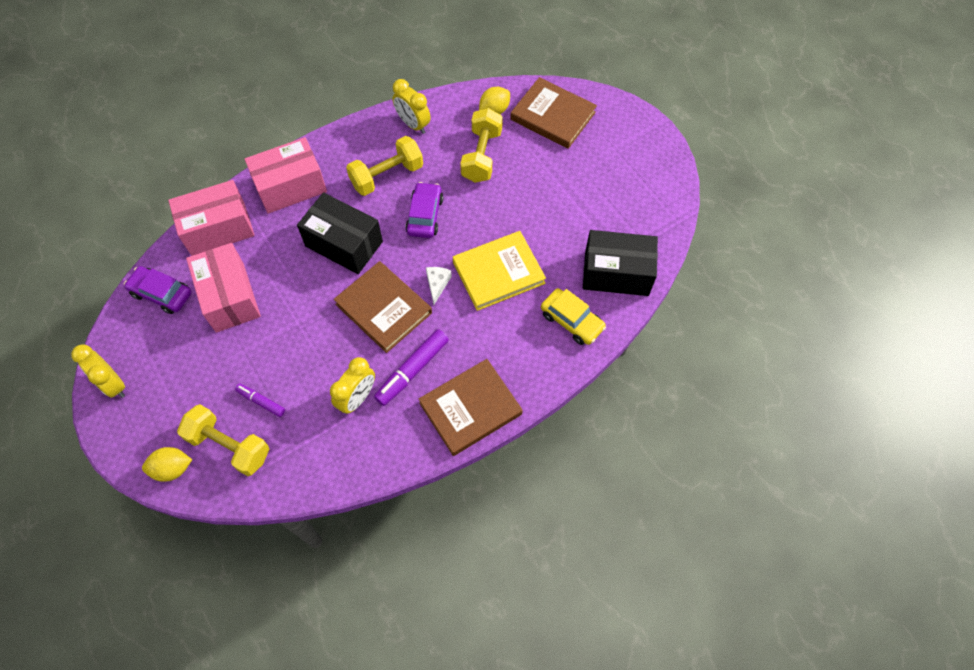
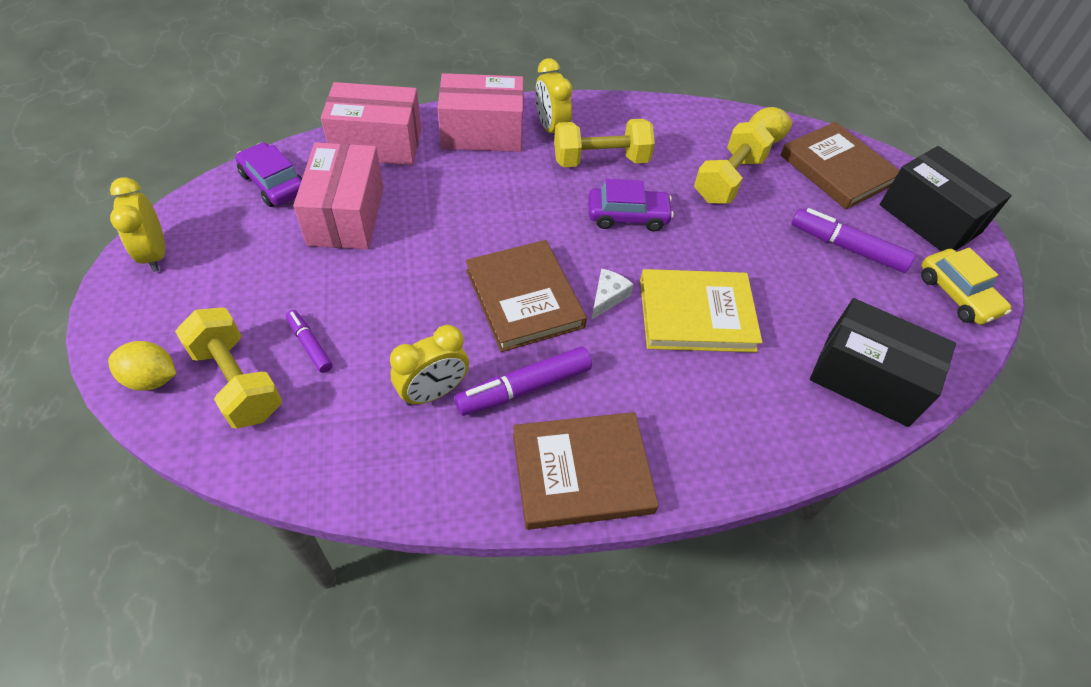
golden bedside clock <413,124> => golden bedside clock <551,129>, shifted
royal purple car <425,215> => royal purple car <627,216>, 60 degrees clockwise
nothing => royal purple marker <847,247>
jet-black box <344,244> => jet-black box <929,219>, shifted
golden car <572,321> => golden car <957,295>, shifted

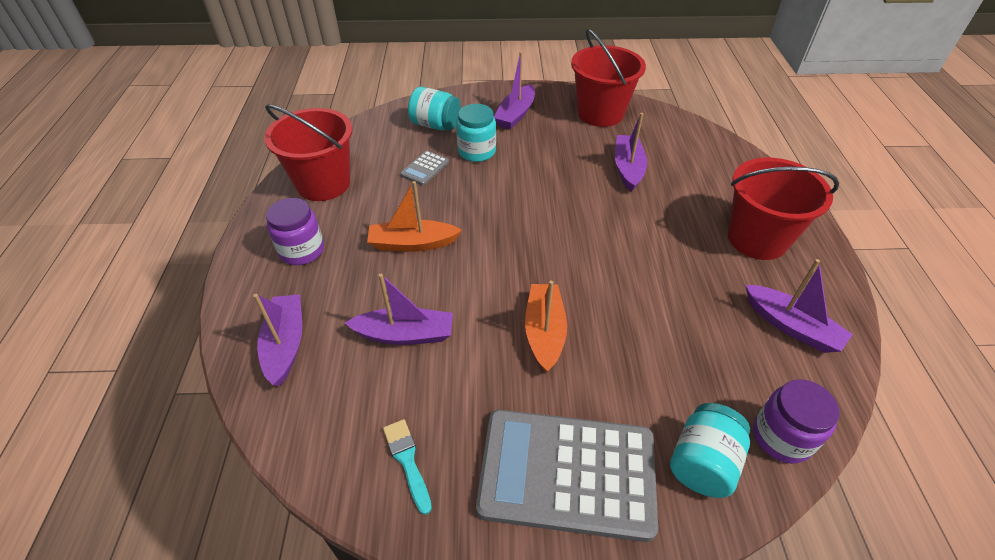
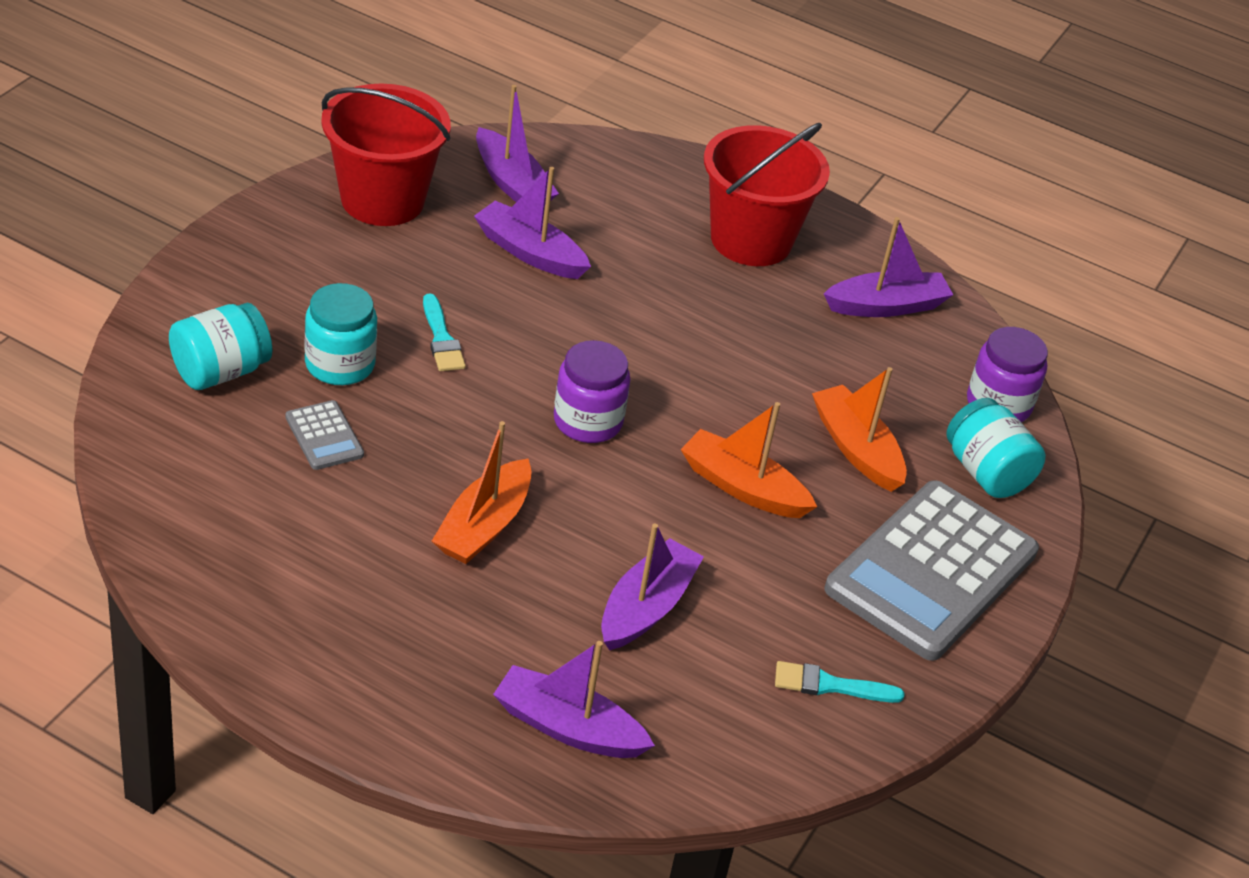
nothing => aqua paint brush <441,338>
royal purple toy boat <515,114> => royal purple toy boat <512,183>, shifted
royal purple jar <302,250> => royal purple jar <588,421>, shifted
nothing => orange-coloured toy boat <856,449>
scarlet pail <323,183> => nothing

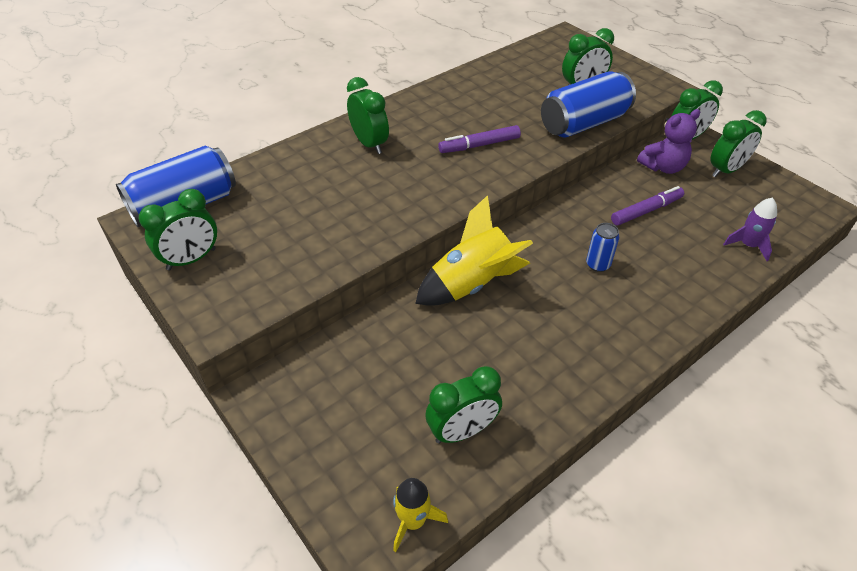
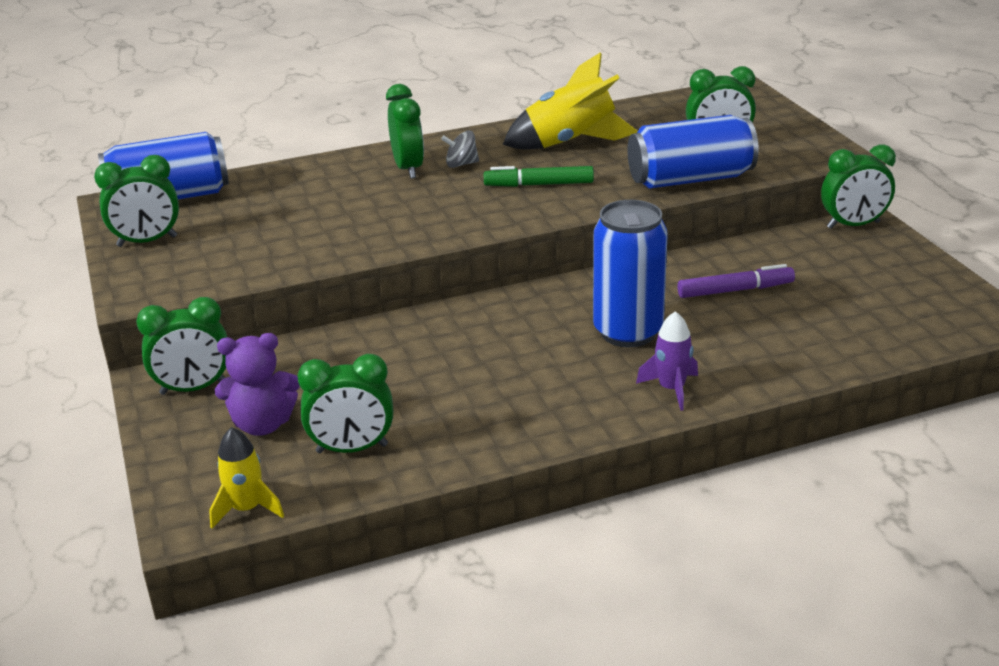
green bedside clock <726,170> => green bedside clock <193,388>, shifted
royal purple teddy bear <663,167> => royal purple teddy bear <263,424>, shifted
nothing => grey toy top <461,164>
royal purple marker <480,145> => green marker <539,185>
golden spaceship <472,284> => golden spaceship <570,143>, shifted
royal blue tin <598,265> => royal blue tin <628,332>, x2.10
royal purple spaceship <748,245> => royal purple spaceship <671,389>, shifted

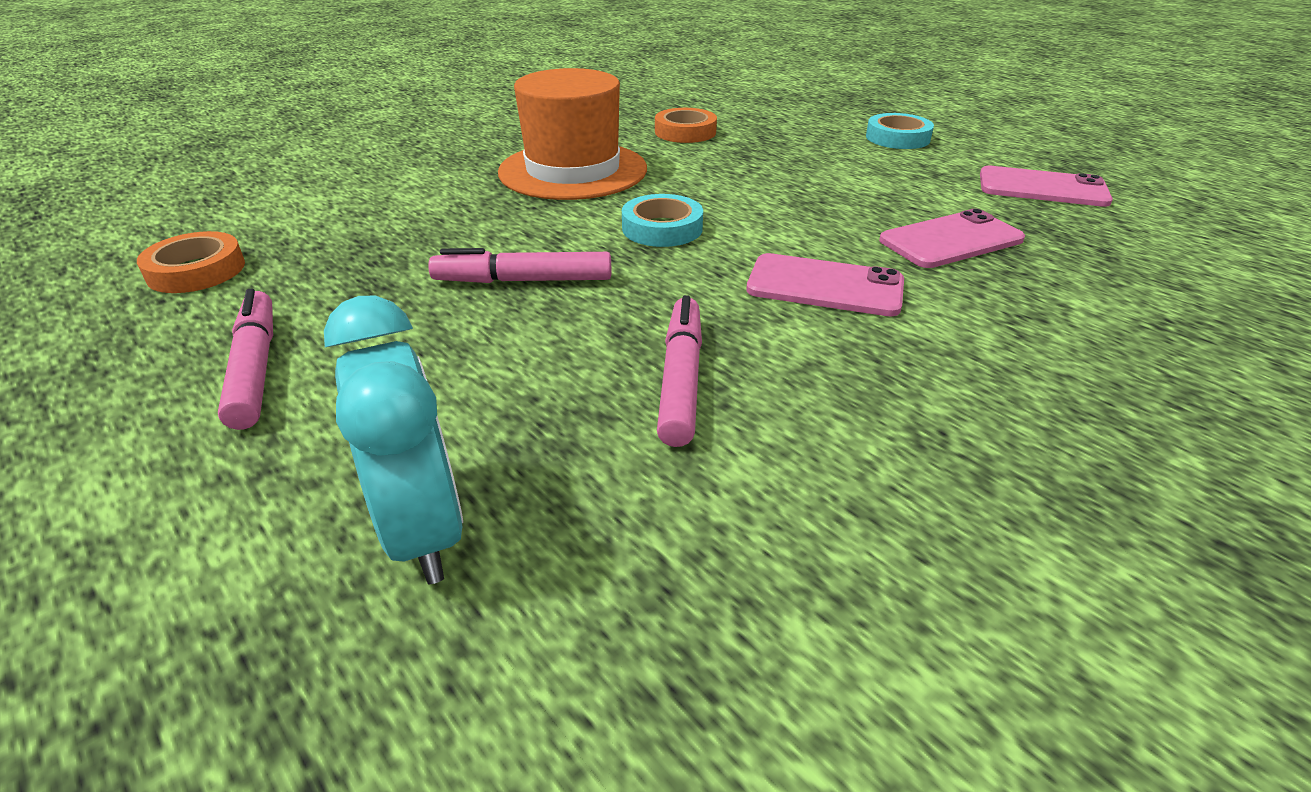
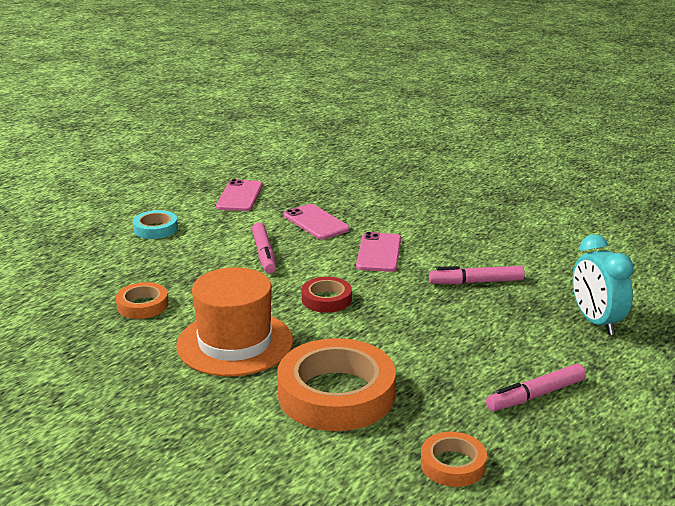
rosy marker <523,280> => rosy marker <264,254>, shifted
nothing => orange-coloured roll of tape <336,394>
aqua roll of tape <662,228> => scarlet roll of tape <326,299>
aqua bedside clock <423,530> => aqua bedside clock <596,322>, 75 degrees counterclockwise

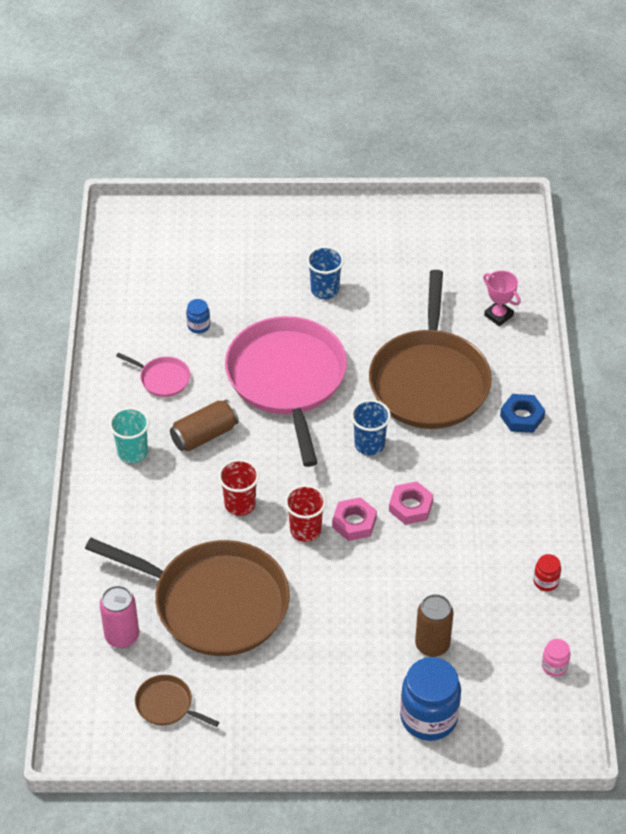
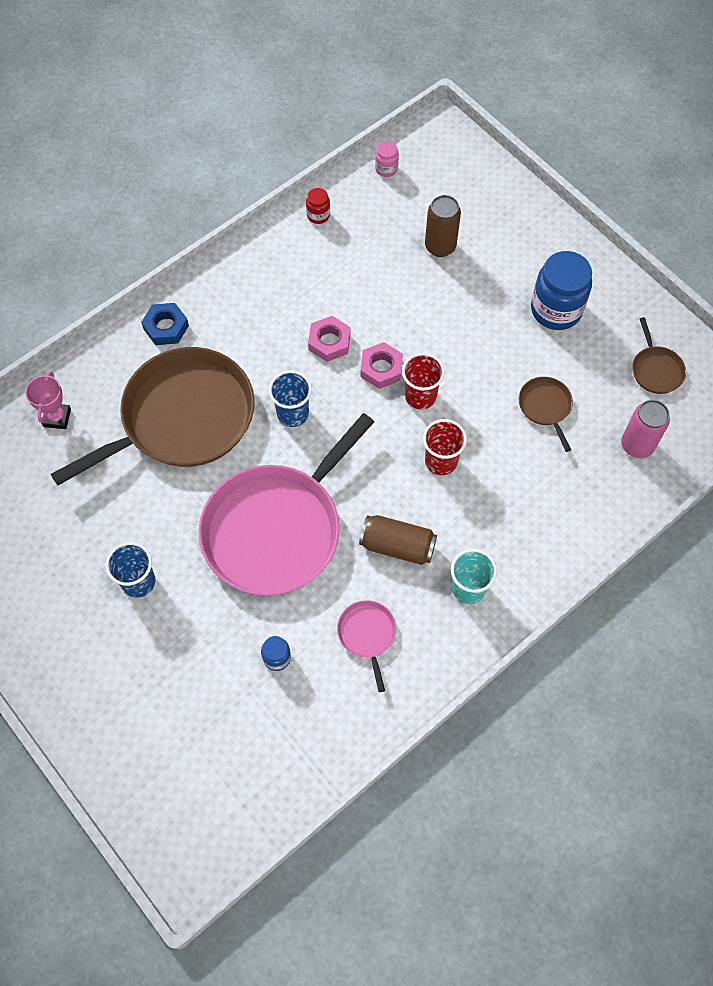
dark brown frying pan <214,602> => dark brown frying pan <545,407>, x0.41
royal blue jar <429,717> => royal blue jar <556,310>, shifted

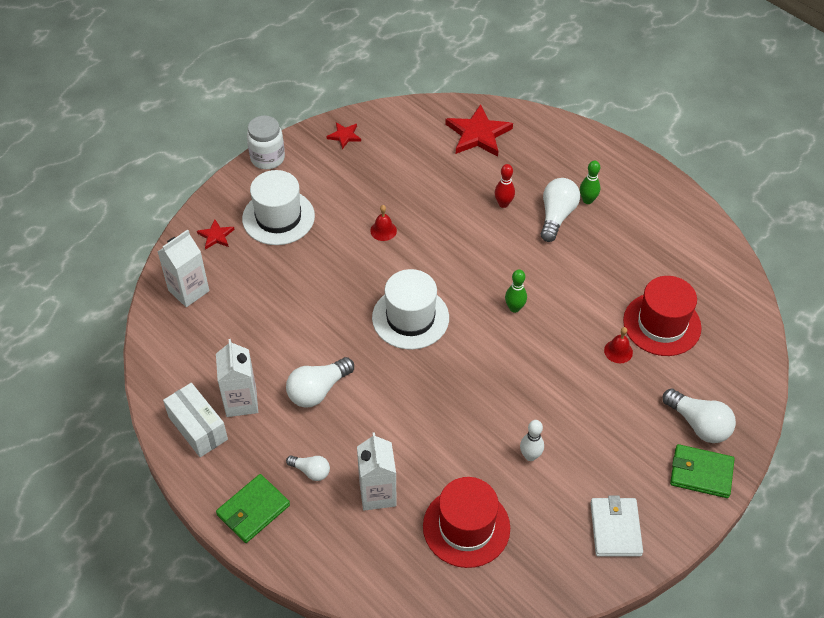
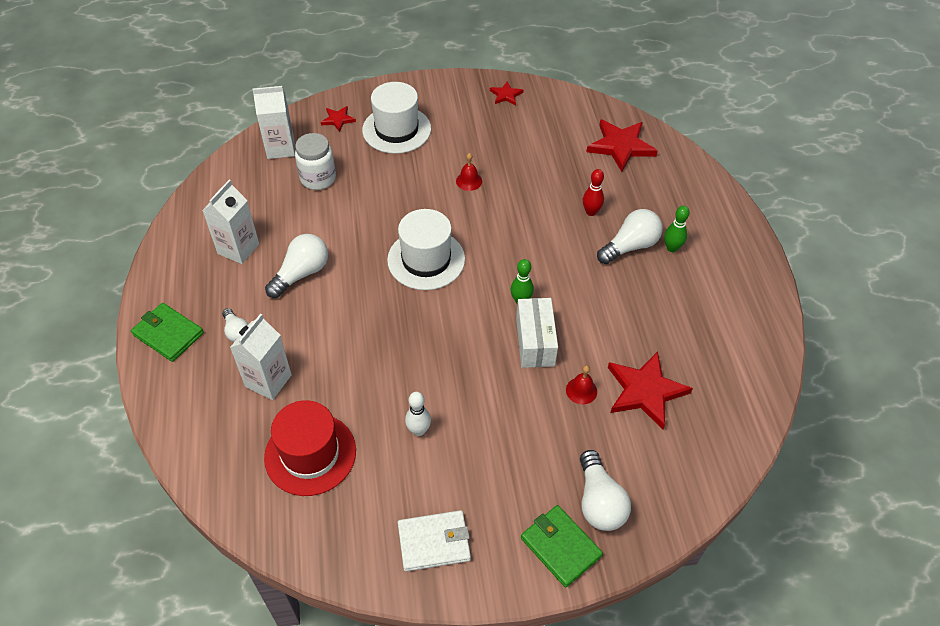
green billfold <253,510> => green billfold <168,334>, 45 degrees clockwise
snow-white lightbulb <318,390> => snow-white lightbulb <301,274>, 135 degrees clockwise
snow-white jar <267,158> => snow-white jar <318,178>, shifted
snow-white billfold <615,528> => snow-white billfold <434,542>, 45 degrees clockwise
snow-white box <198,428> => snow-white box <535,342>, shifted
scarlet hat <662,324> => scarlet star <645,391>

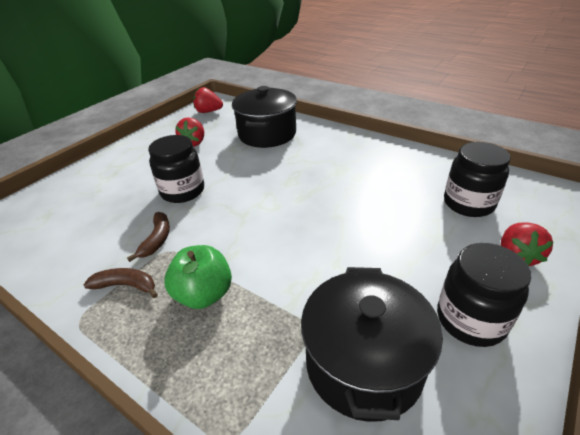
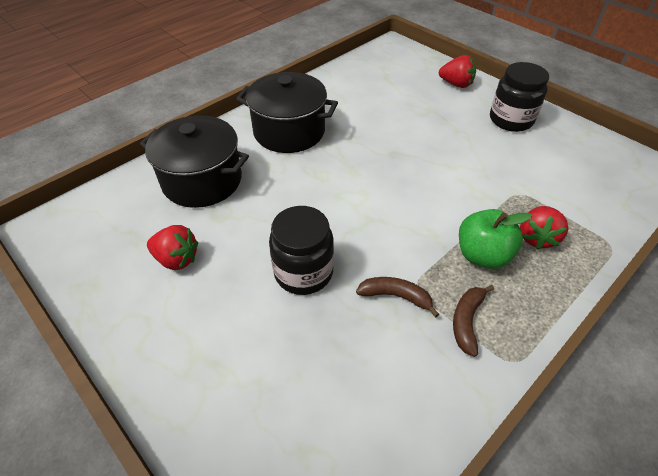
jet-black pot <364,364> => jet-black pot <289,131>, shifted
scarlet berry <208,111> => scarlet berry <536,237>, shifted
jet-black jar <468,203> => nothing

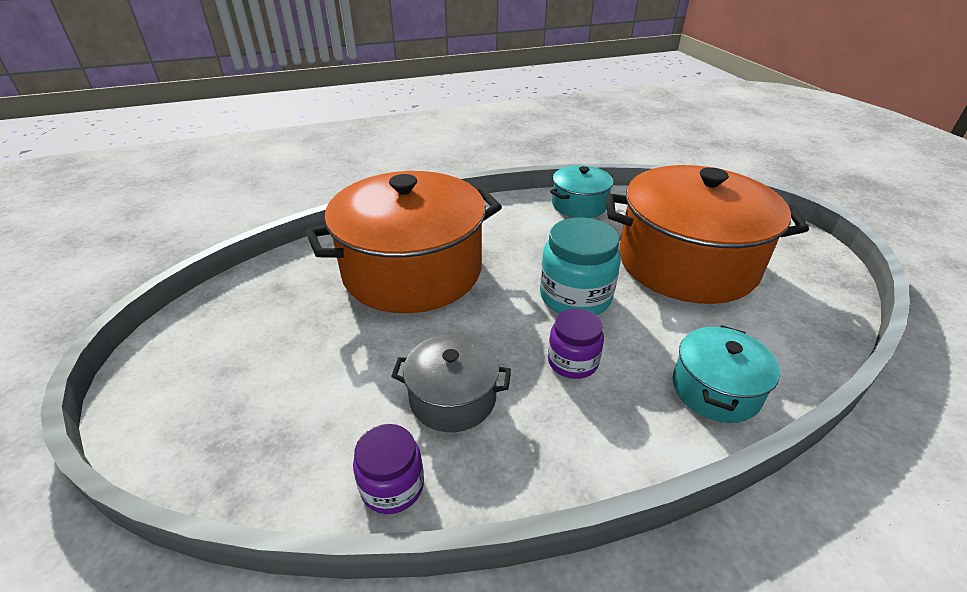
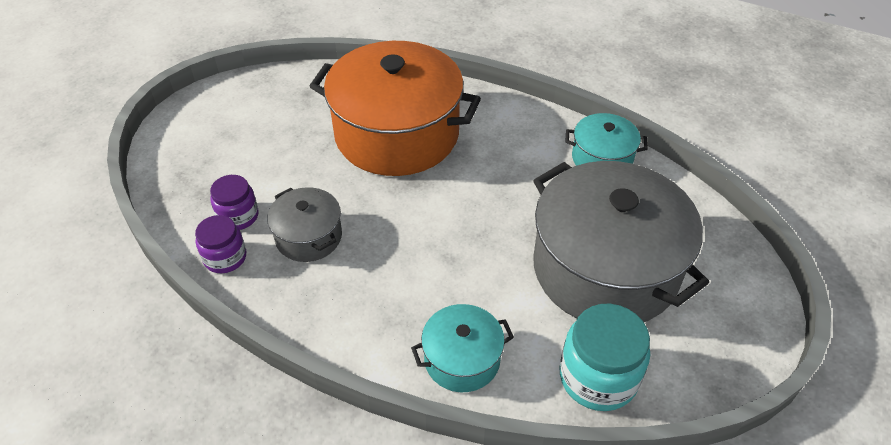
royal purple jar <572,361> => royal purple jar <238,216>, shifted
orange-coloured pot <686,263> => grey pot <605,268>
aqua jar <575,297> => aqua jar <598,377>, shifted

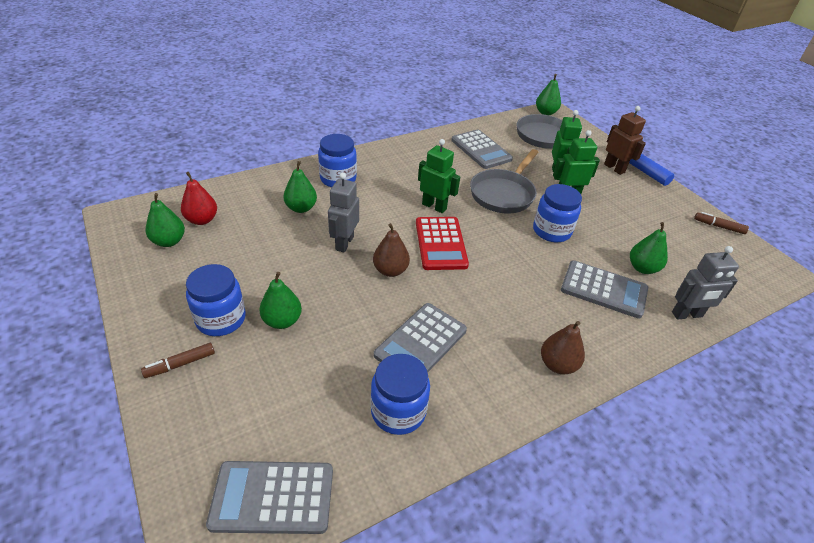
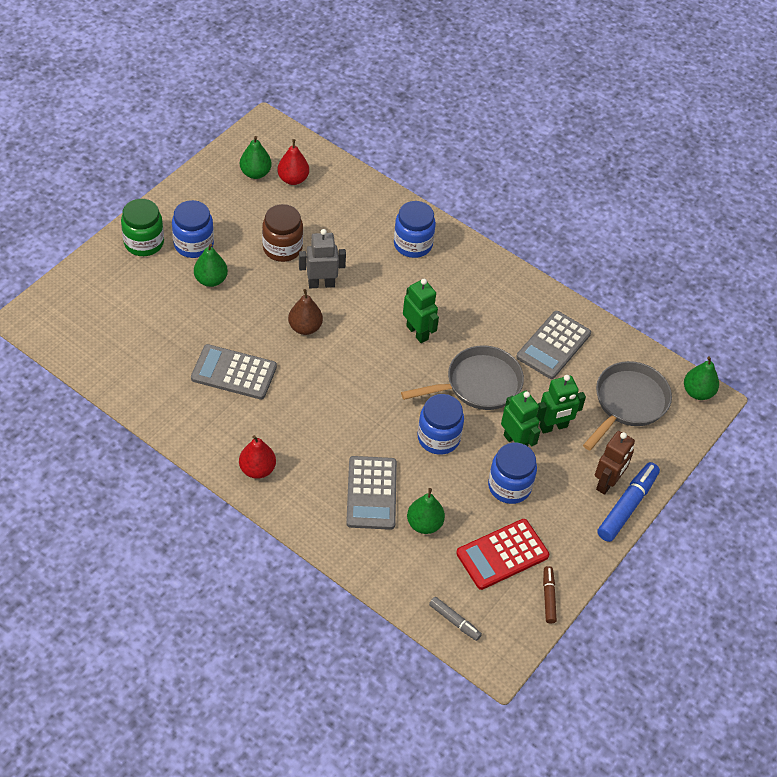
dark brown marker <180,364> => green jar <144,243>
dark brown pear <557,364> => scarlet pear <257,469>
nothing => dark brown jar <282,248>
grey frying pan <503,194> => grey frying pan <478,384>, 150 degrees clockwise
green robot <434,206> => green robot <417,332>, 45 degrees counterclockwise
nothing => grey marker <454,621>
scarlet adding machine <440,243> => scarlet adding machine <502,554>, shifted
royal blue jar <398,411> => royal blue jar <509,486>, shifted
grey adding machine <273,497> => nothing
green pear <301,208> => nothing
grey robot <687,315> => nothing

